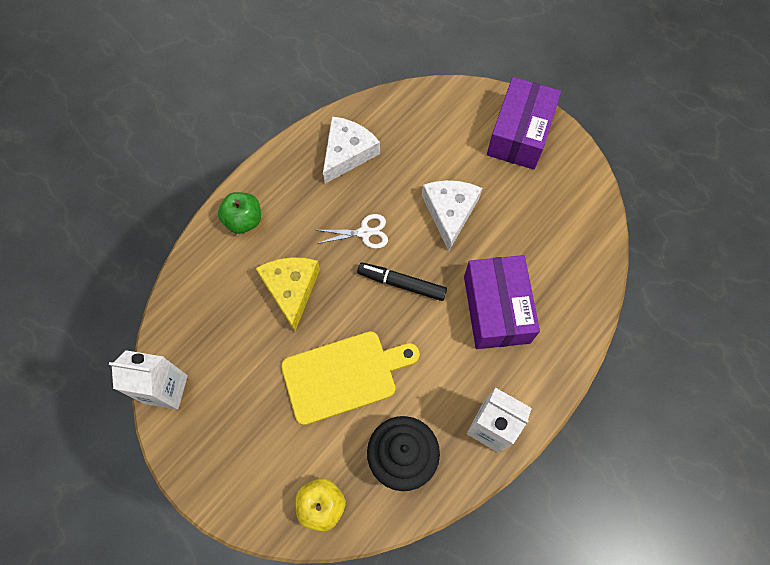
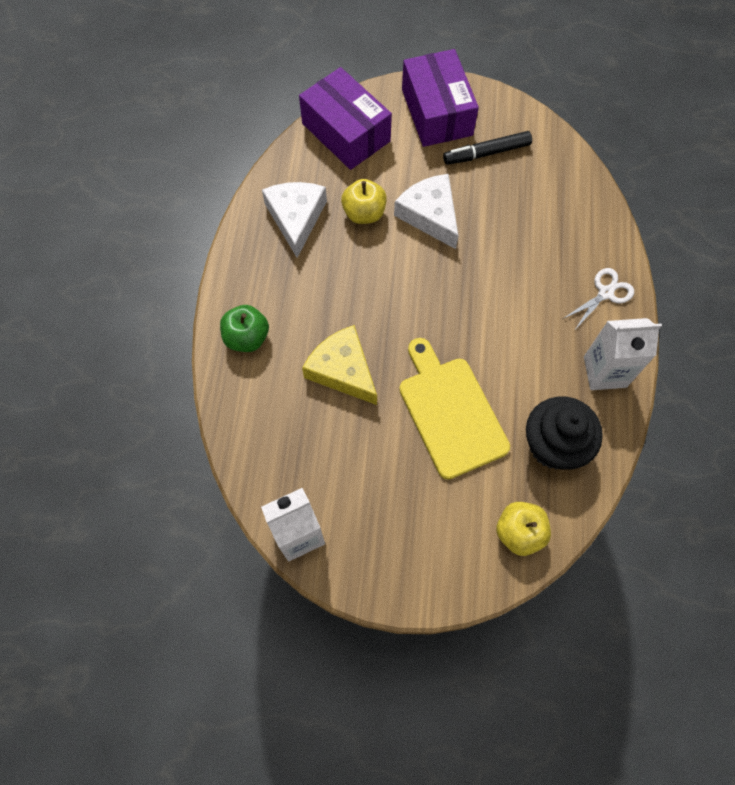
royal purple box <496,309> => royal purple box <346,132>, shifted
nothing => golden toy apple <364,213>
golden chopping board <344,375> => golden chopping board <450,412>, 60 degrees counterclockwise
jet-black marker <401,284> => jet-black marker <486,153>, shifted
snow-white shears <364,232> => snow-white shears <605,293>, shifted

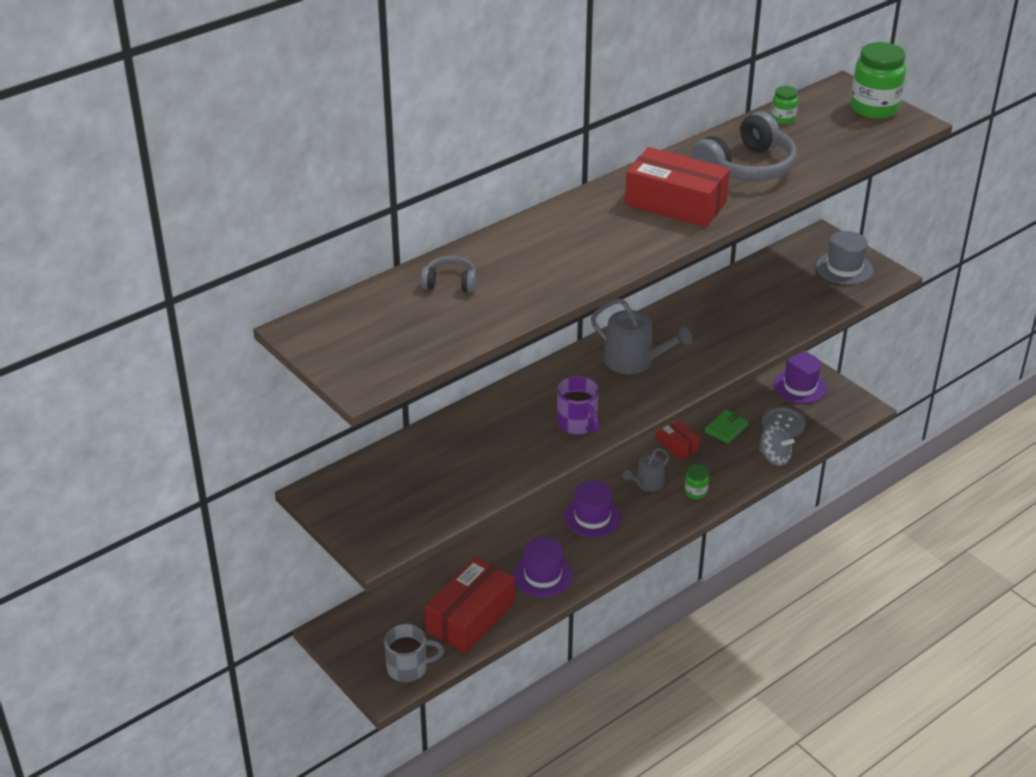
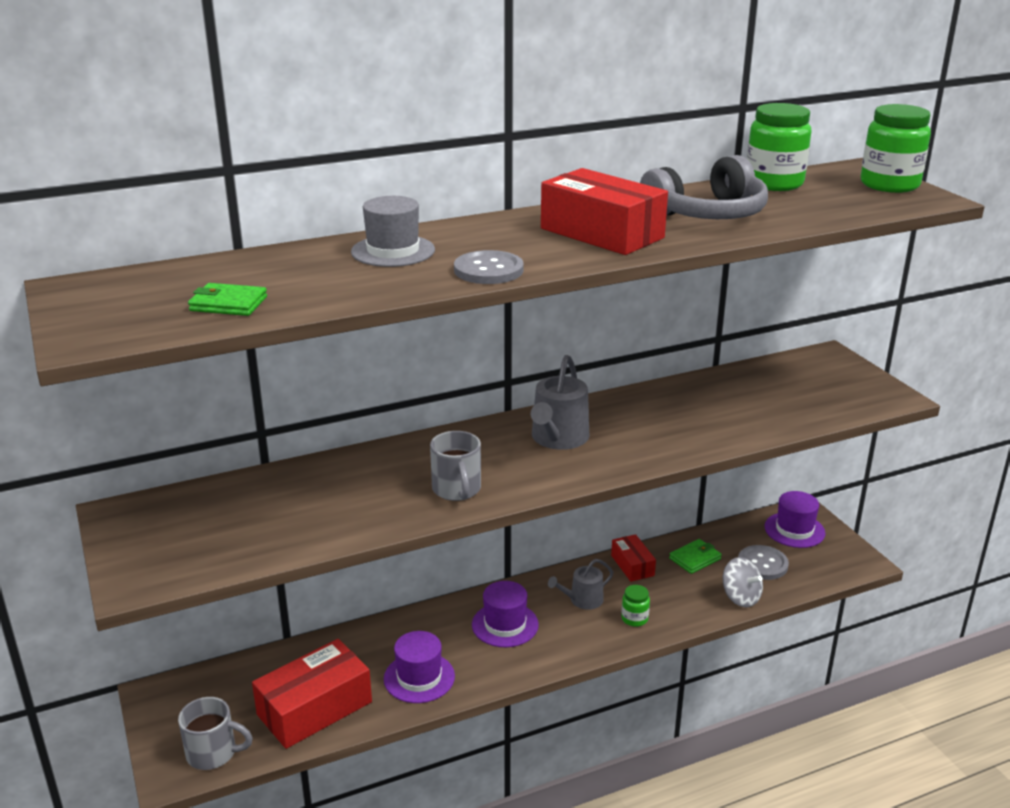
nothing => green billfold <228,304>
grey hat <844,268> => grey hat <393,251>, shifted
royal purple tea mug <578,424> => grey tea mug <457,490>
nothing => grey shirt button <488,270>
grey sprinkling can <634,361> => grey sprinkling can <558,439>, 60 degrees clockwise
green jar <783,119> => green jar <774,183>, x2.00
grey over-ear headphones <450,283> => nothing

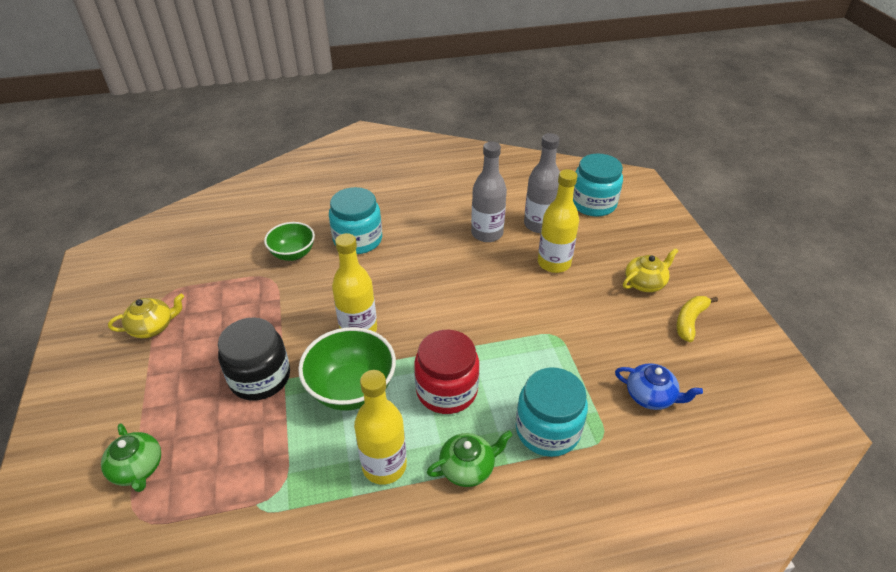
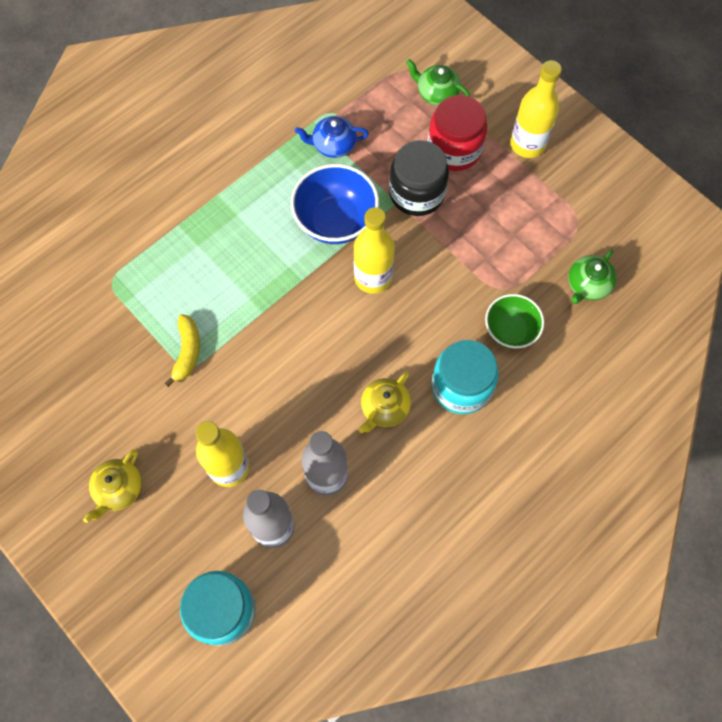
golden banana <690,321> => golden banana <187,352>, shifted
green bowl <352,389> => royal blue bowl <335,221>
royal blue teapot <650,396> => royal blue teapot <333,145>, shifted
golden teapot <153,327> => golden teapot <384,408>, shifted
scarlet jar <446,390> => scarlet jar <454,149>, shifted
golden flask <384,466> => golden flask <527,144>, shifted
green teapot <468,467> => green teapot <587,285>, shifted
aqua jar <547,430> => nothing

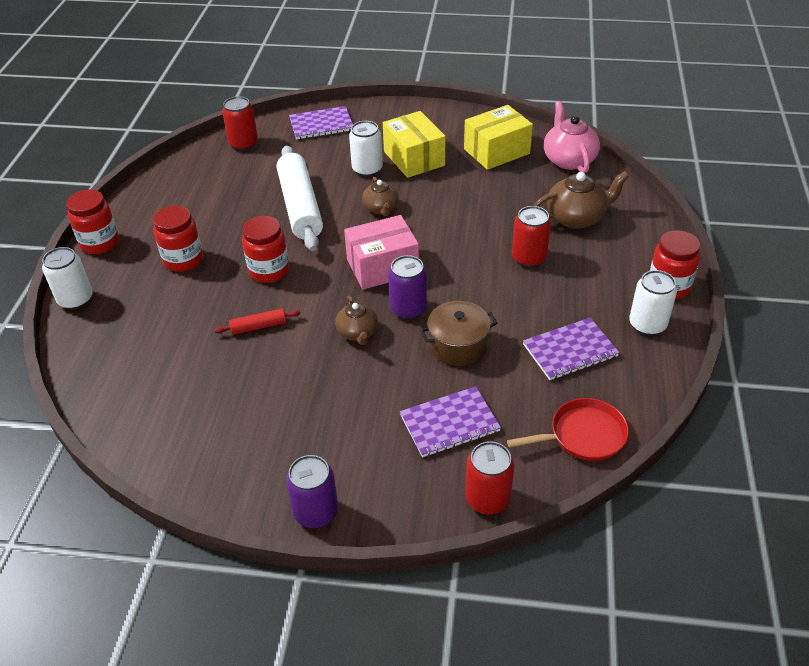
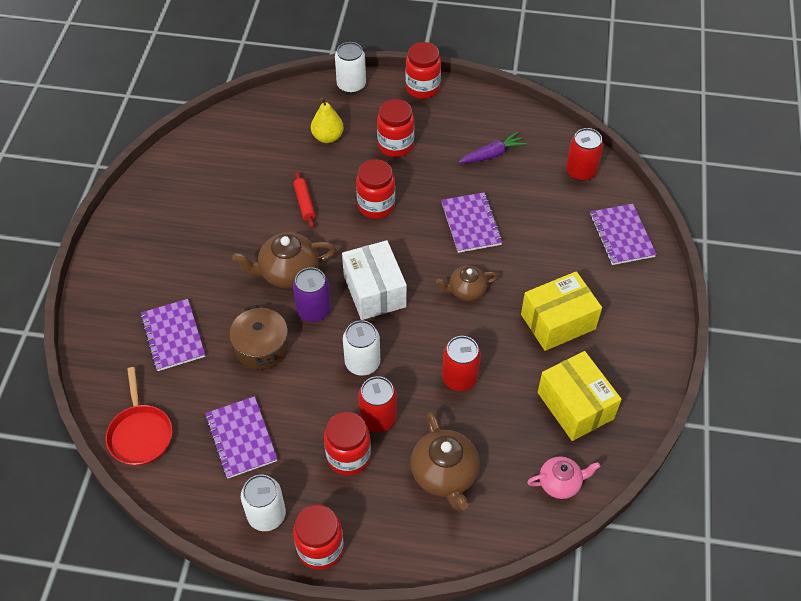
dark brown teapot <358,333> => dark brown teapot <288,272>, x1.59
nothing => golden pear <327,137>
nothing => scarlet jar <348,456>
rosy box <382,267> => snow-white box <374,291>
snow-white tin <367,169> => snow-white tin <362,363>, shifted
snow-white dough roller <300,206> => royal purple notepad <471,224>
scarlet tin <487,499> => scarlet tin <459,378>, shifted
nothing => royal purple carrot <492,154>
rosy teapot <568,159> => rosy teapot <560,483>, x0.63
royal purple tin <316,512> => nothing

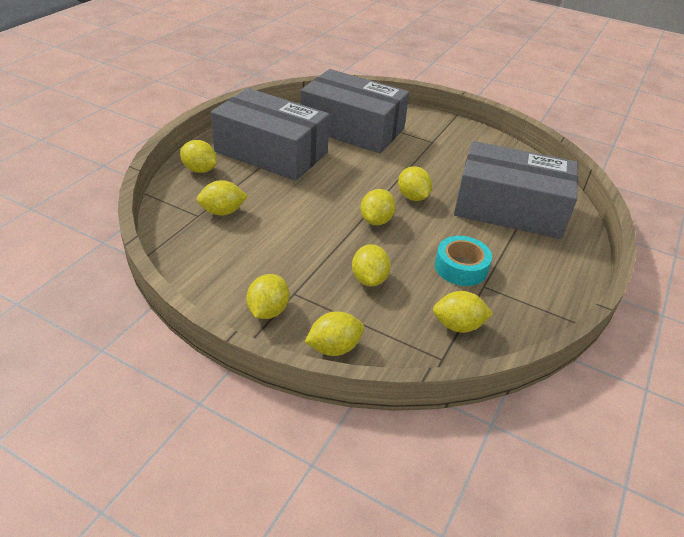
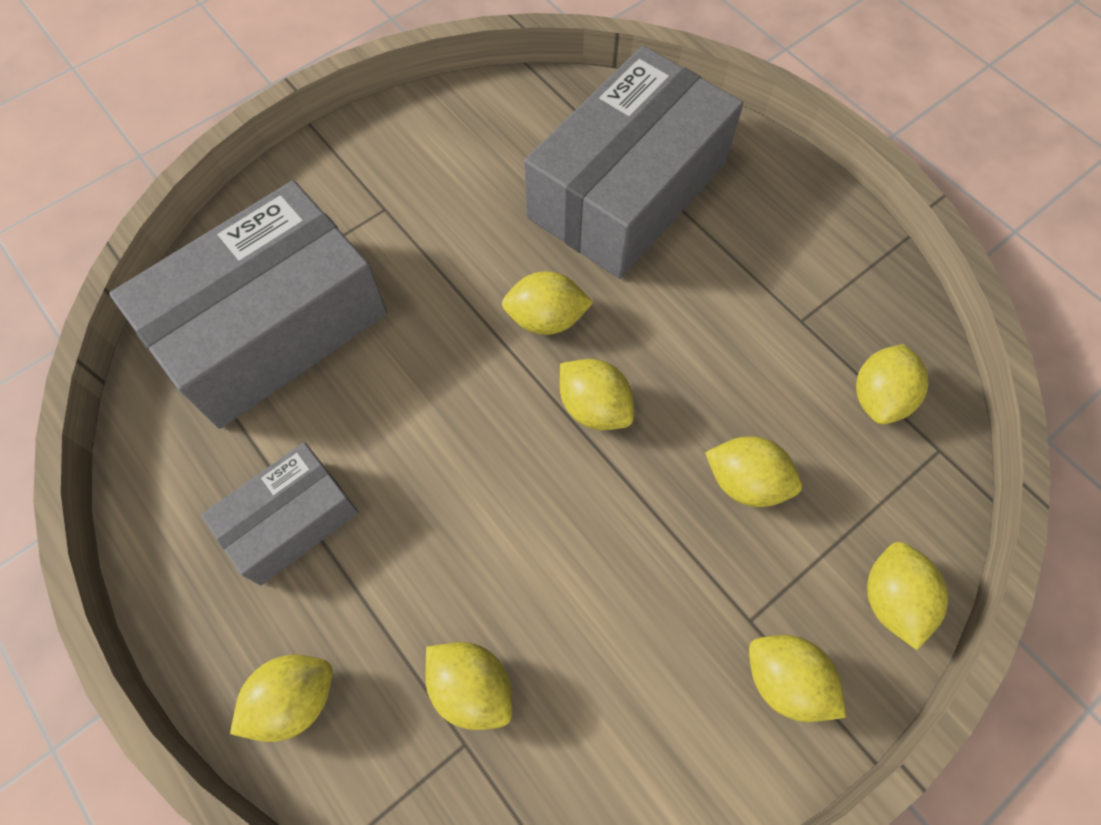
grey box <271,152> => grey box <290,521>, x0.53
golden toy lemon <222,212> => golden toy lemon <471,687>, 60 degrees counterclockwise
aqua roll of tape <461,267> => nothing

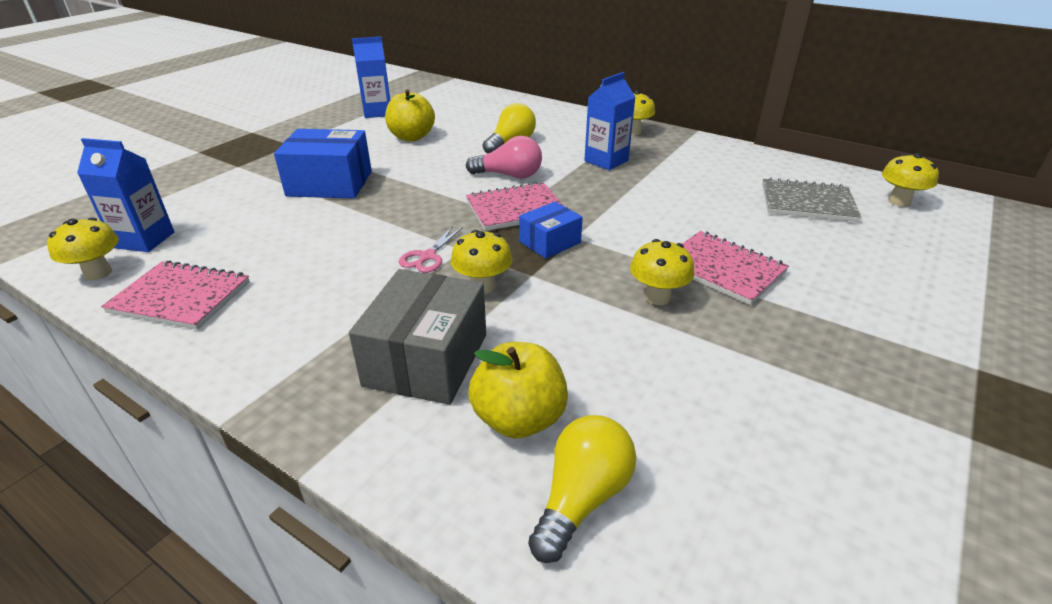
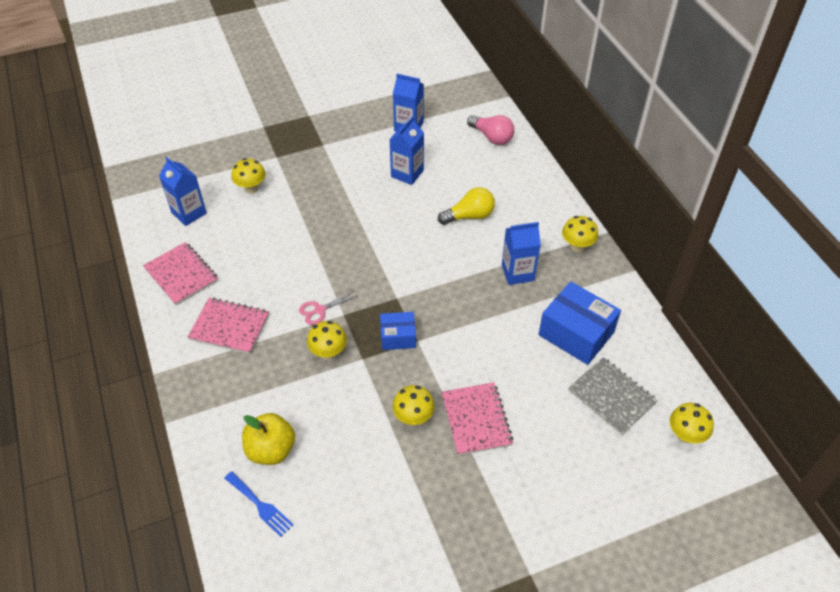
rosy notepad <515,209> => rosy notepad <229,327>, shifted
golden lightbulb <581,498> => royal blue table fork <260,505>
golden mushroom <98,273> => golden mushroom <251,188>, shifted
golden toy apple <411,137> => royal blue juice carton <407,173>
rosy lightbulb <509,175> => rosy lightbulb <492,137>, shifted
royal blue box <330,184> => royal blue box <576,333>, shifted
grey box <426,359> => nothing

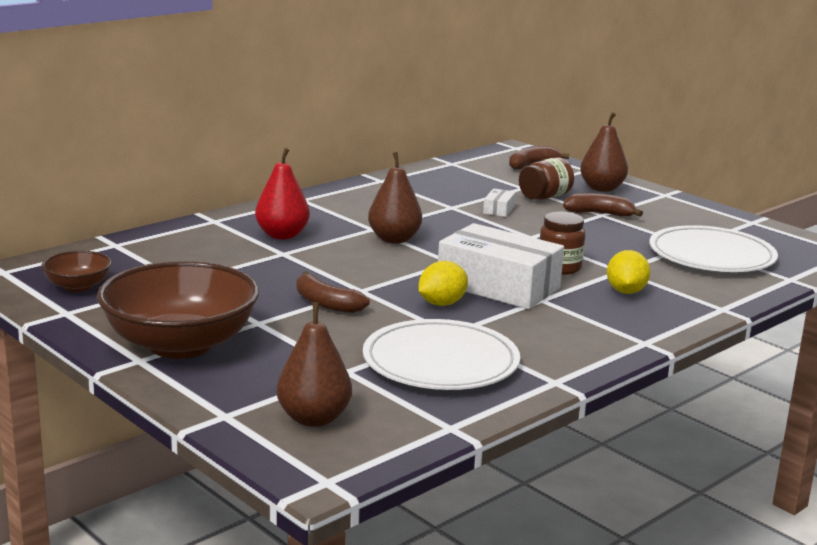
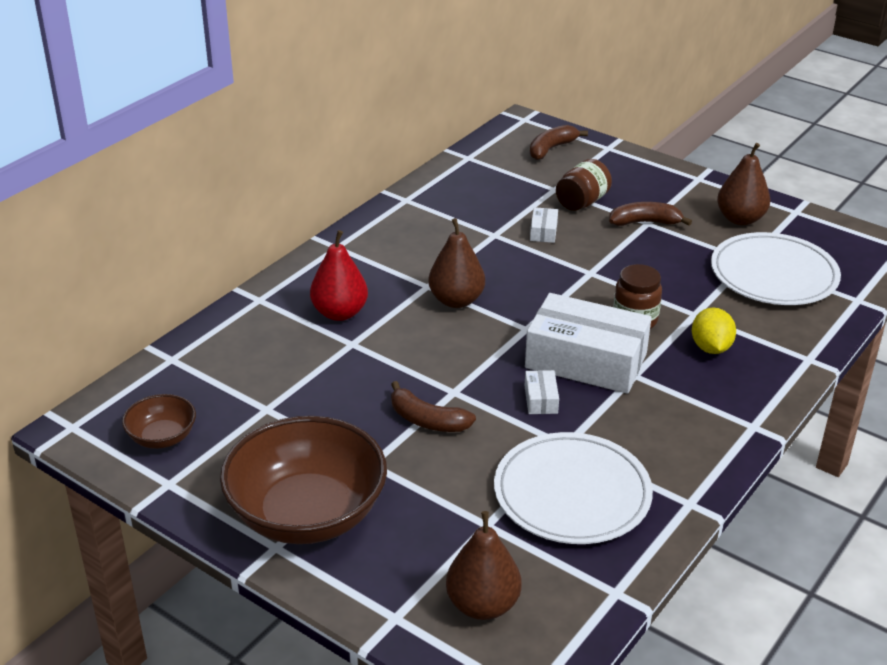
golden toy lemon <441,303> => snow-white box <541,399>
dark brown pear <602,188> => dark brown pear <740,219>, shifted

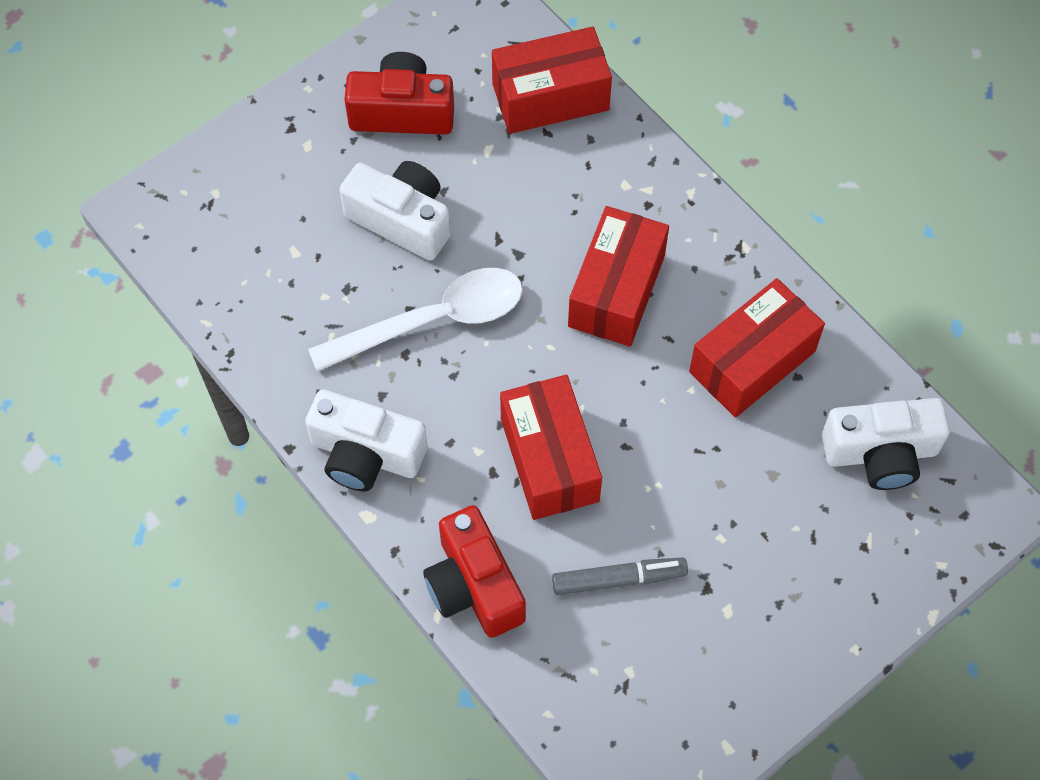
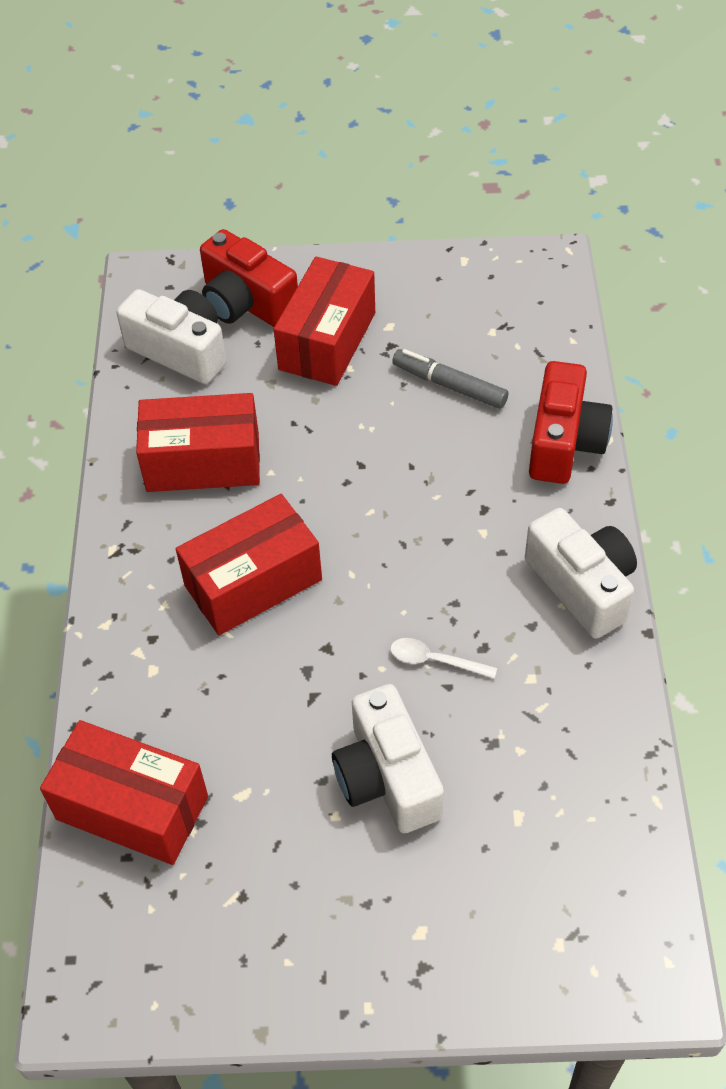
scarlet photo camera <402,111> => scarlet photo camera <246,303>, shifted
scarlet box <549,460> => scarlet box <327,341>, shifted
snow-white teaspoon <433,320> => snow-white teaspoon <435,660>, x0.44

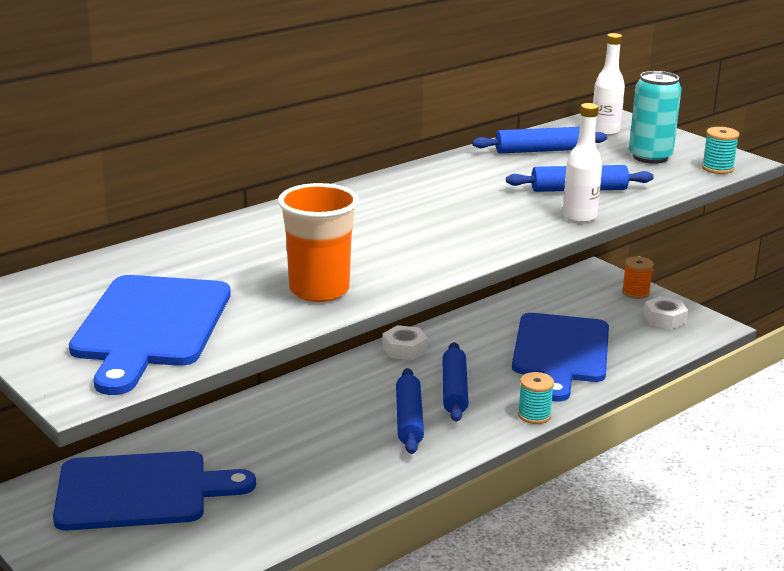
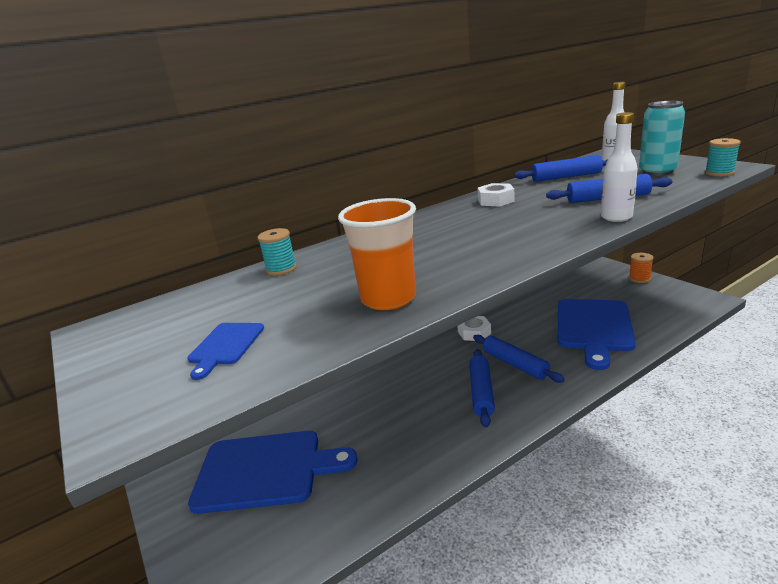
royal blue chopping board <151,326> => royal blue chopping board <225,346>, x0.44
aqua bobbin <534,415> => aqua bobbin <281,269>, shifted
royal blue dough roller <454,390> => royal blue dough roller <515,364>, 45 degrees counterclockwise
snow-white hex nut <664,319> => snow-white hex nut <495,200>, shifted

